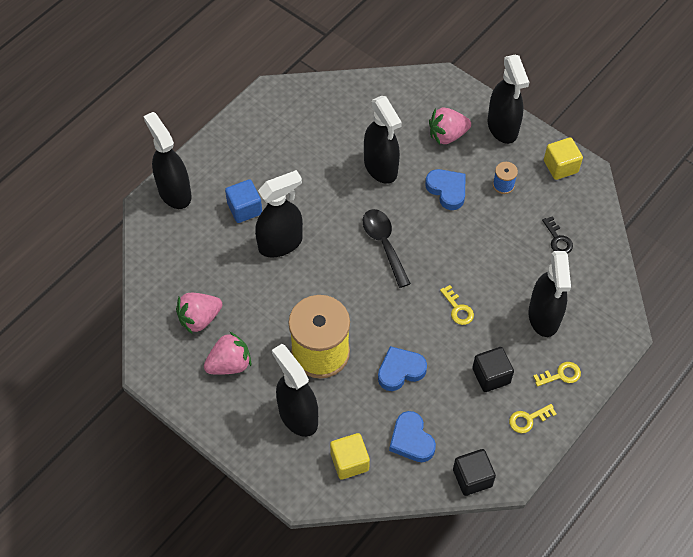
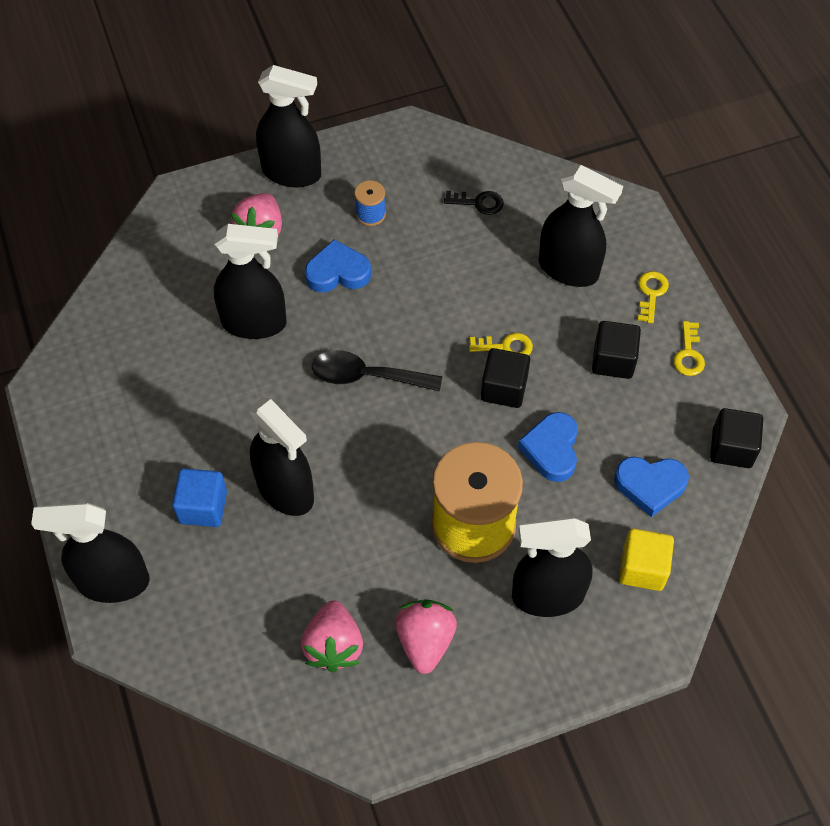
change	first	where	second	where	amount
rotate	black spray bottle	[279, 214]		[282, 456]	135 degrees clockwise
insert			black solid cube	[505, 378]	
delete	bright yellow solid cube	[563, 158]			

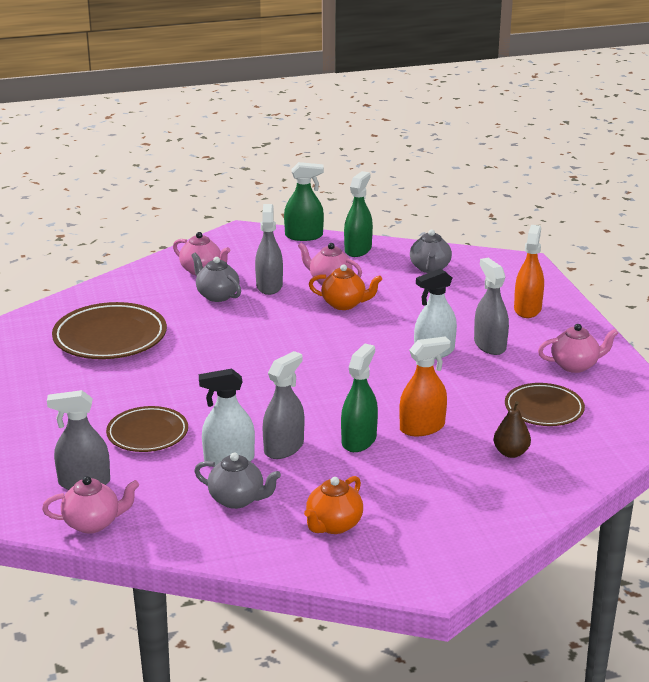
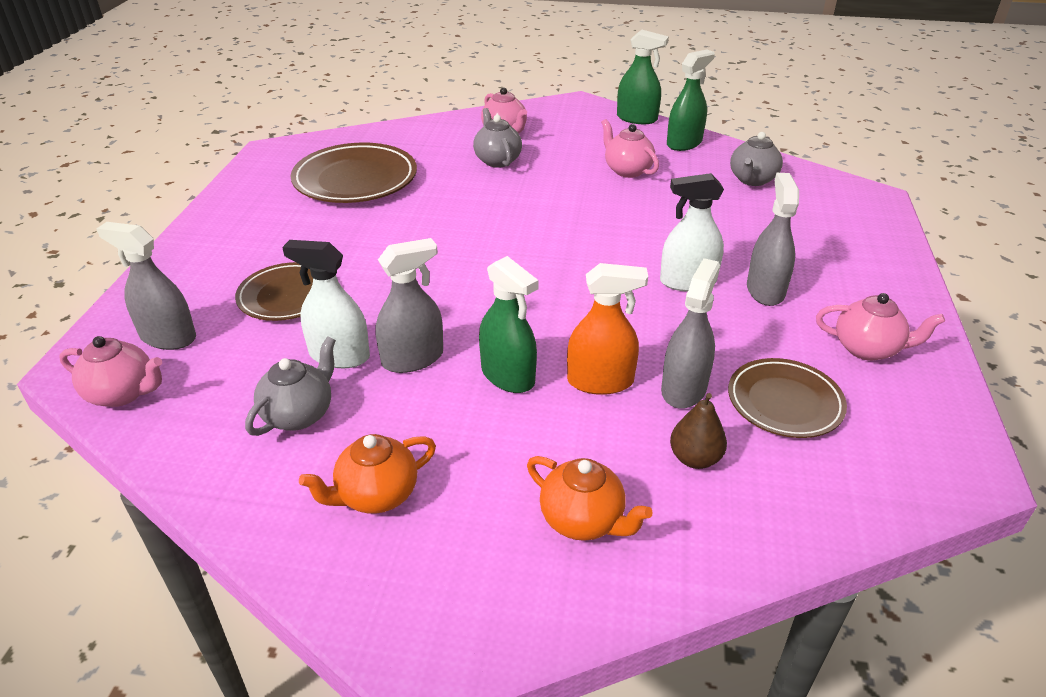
change	first	where	second	where	amount
rotate	grey china teapot	[237, 480]		[290, 386]	105 degrees counterclockwise
rotate	green spray bottle	[359, 397]		[509, 324]	90 degrees clockwise
move	orange china teapot	[345, 287]		[590, 498]	
move	grey spray bottle	[269, 249]		[690, 333]	
delete	orange spray bottle	[529, 271]			

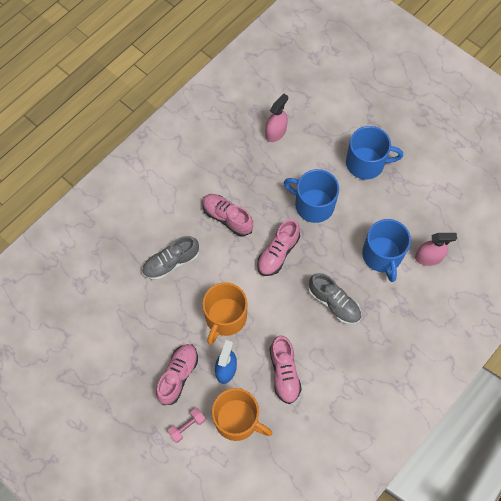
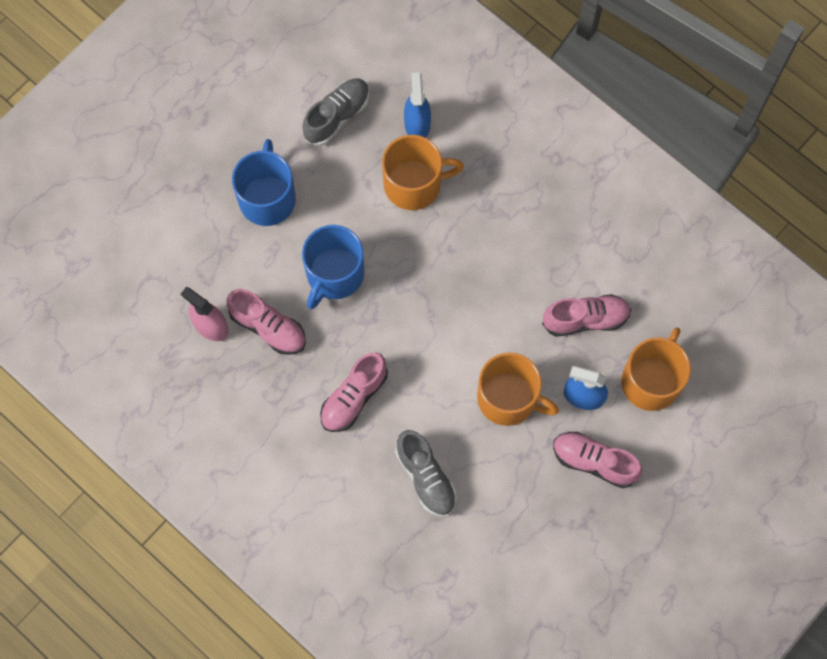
change	first	where	second	where	amount
move	pink sneaker	[278, 247]		[266, 322]	
move	grey sneaker	[334, 298]		[335, 112]	
recolor	blue coffee mug	[386, 250]	orange coffee mug	[423, 172]	
recolor	pink spray bottle	[436, 249]	blue spray bottle	[417, 105]	
delete	pink hand weight	[187, 425]			

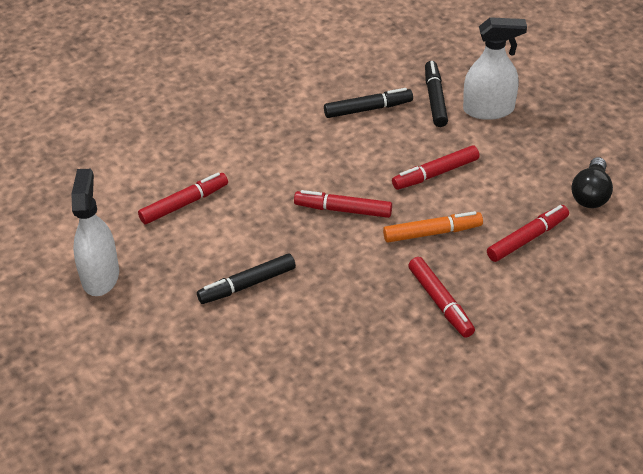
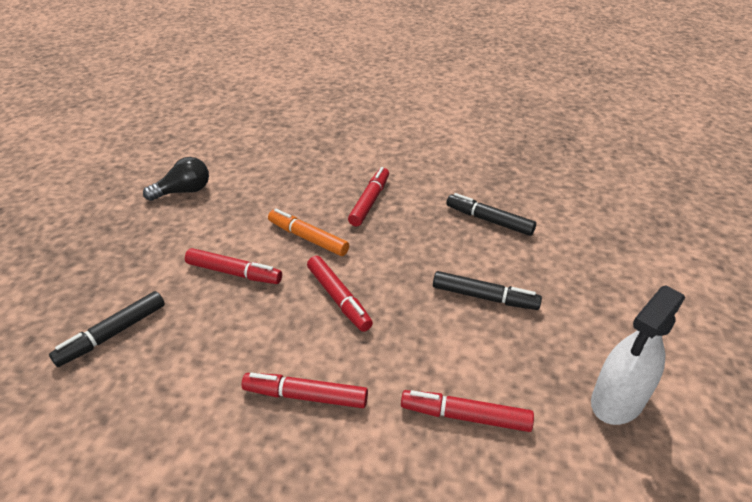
change	first	where	second	where	amount
move	crimson marker	[528, 233]		[305, 390]	
move	black marker	[368, 103]		[491, 214]	
delete	snow-white spray bottle	[495, 68]			

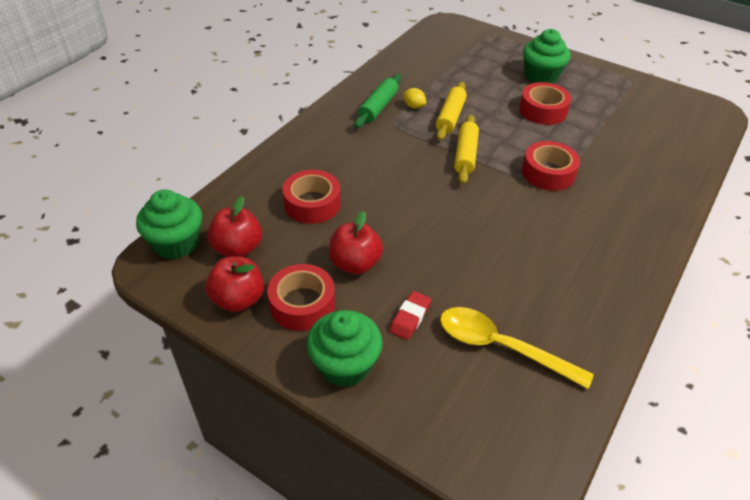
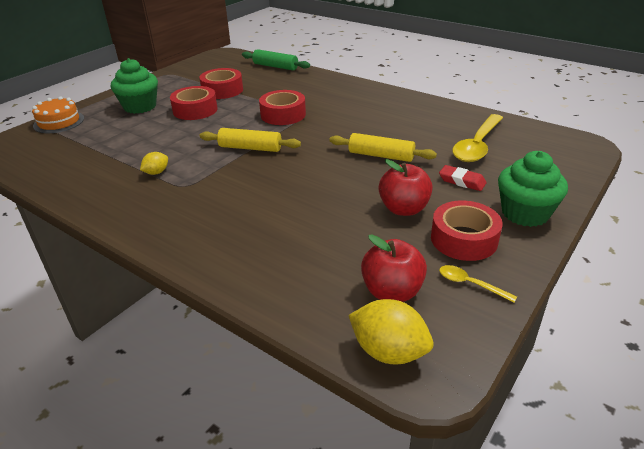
change	first	where	second	where	amount
insert			orange cake	[58, 114]	
move	crimson roll of tape	[312, 197]		[221, 83]	
move	green rolling pin	[378, 101]		[276, 59]	
move	bright yellow rolling pin	[451, 111]		[383, 147]	
replace	green fairy cake	[169, 224]	bright yellow lemon	[391, 331]	
replace	crimson apple	[234, 284]	bright yellow teaspoon	[478, 284]	

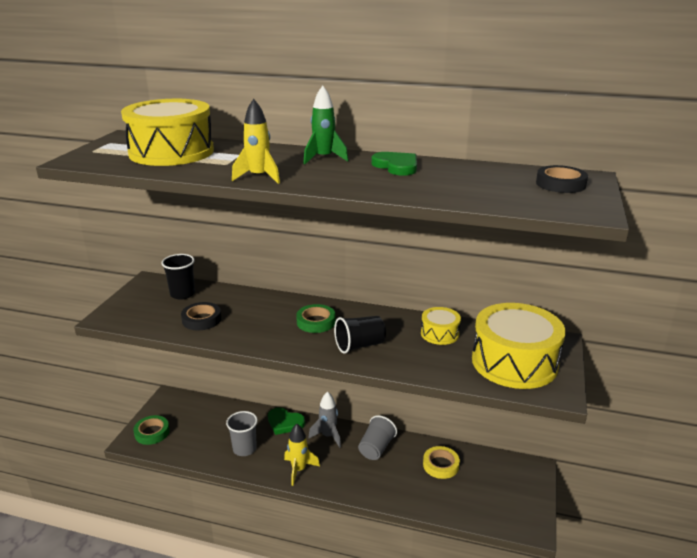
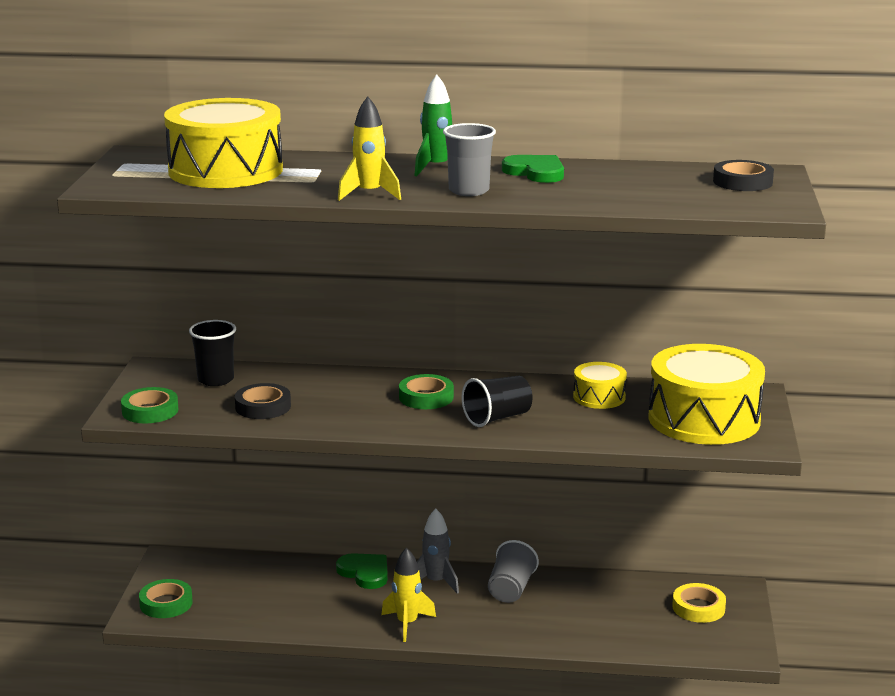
change	first	where	second	where	amount
insert			green roll of tape	[149, 405]	
rotate	green love heart	[286, 421]		[362, 571]	150 degrees counterclockwise
move	grey cup	[242, 433]		[469, 159]	
move	bright yellow roll of tape	[441, 462]		[699, 603]	

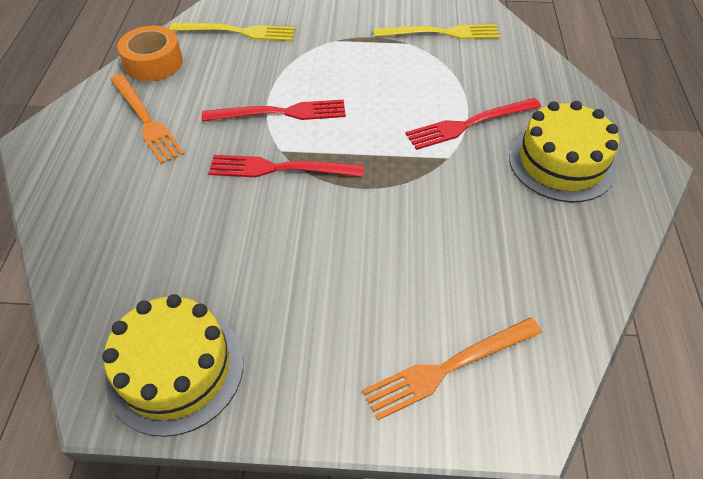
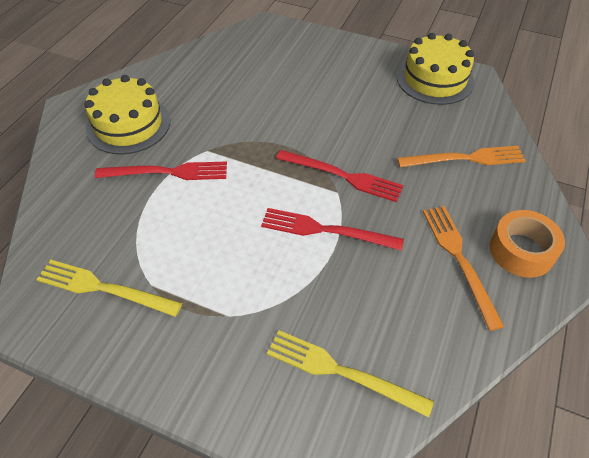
change	first	where	second	where	amount
move	orange fork	[452, 368]		[461, 156]	
move	orange roll of tape	[150, 54]		[527, 244]	

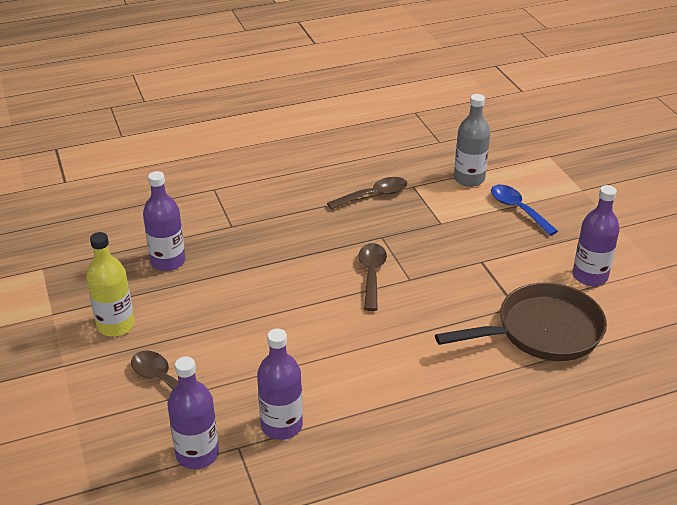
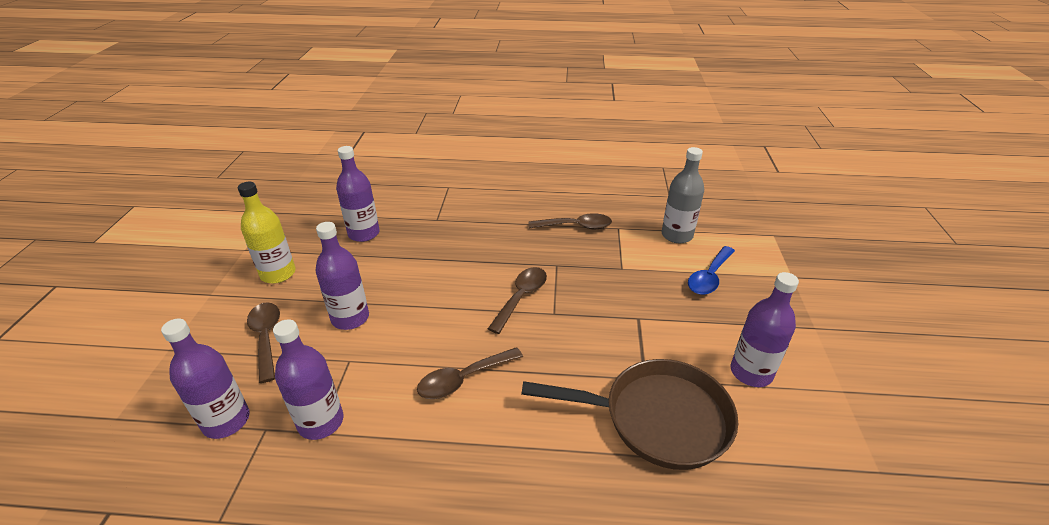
change	first	where	second	where	amount
insert			purple drink bottle	[342, 276]	
insert			russet teaspoon	[470, 373]	
rotate	blue teaspoon	[524, 210]		[711, 270]	135 degrees counterclockwise

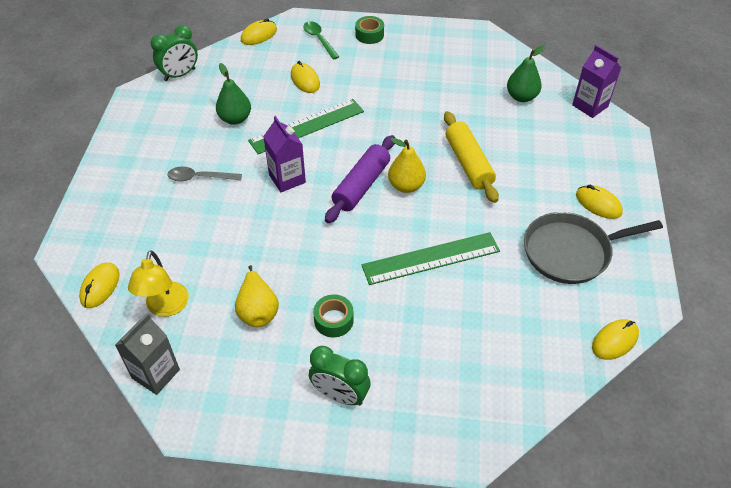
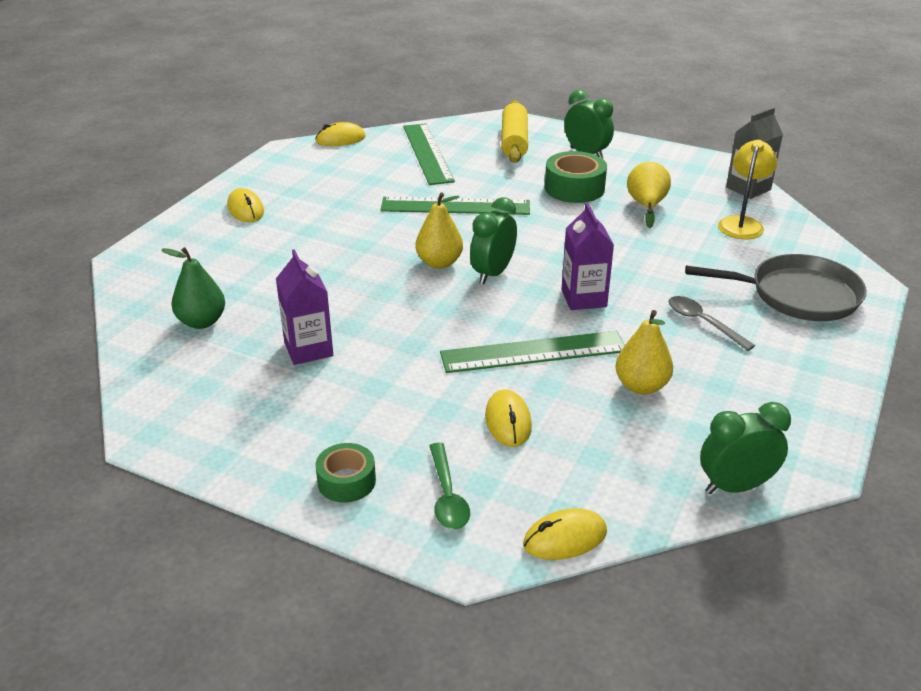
change	first	where	second	where	amount
move	purple juice carton	[596, 81]		[304, 307]	
insert			green measuring stick	[429, 154]	
replace	purple rolling pin	[360, 179]	green bedside clock	[493, 240]	
move	bright yellow rolling pin	[471, 157]		[514, 131]	
resize	green roll of tape	[333, 316]		[576, 177]	x1.56
recolor	green pear fruit	[233, 94]	bright yellow pear fruit	[644, 352]	
rotate	grey teaspoon	[205, 174]		[711, 323]	150 degrees counterclockwise
move	grey frying pan	[593, 248]		[776, 287]	
delete	bright yellow computer mouse	[99, 285]			

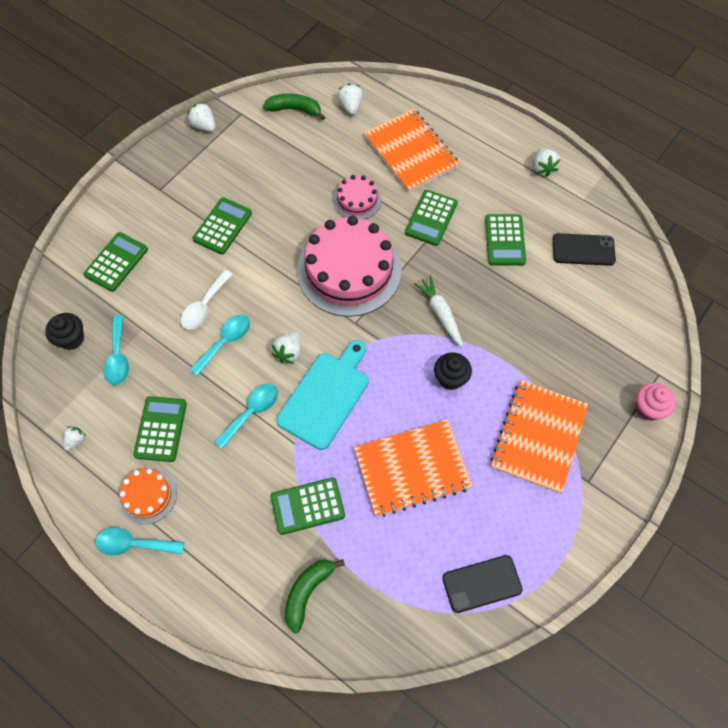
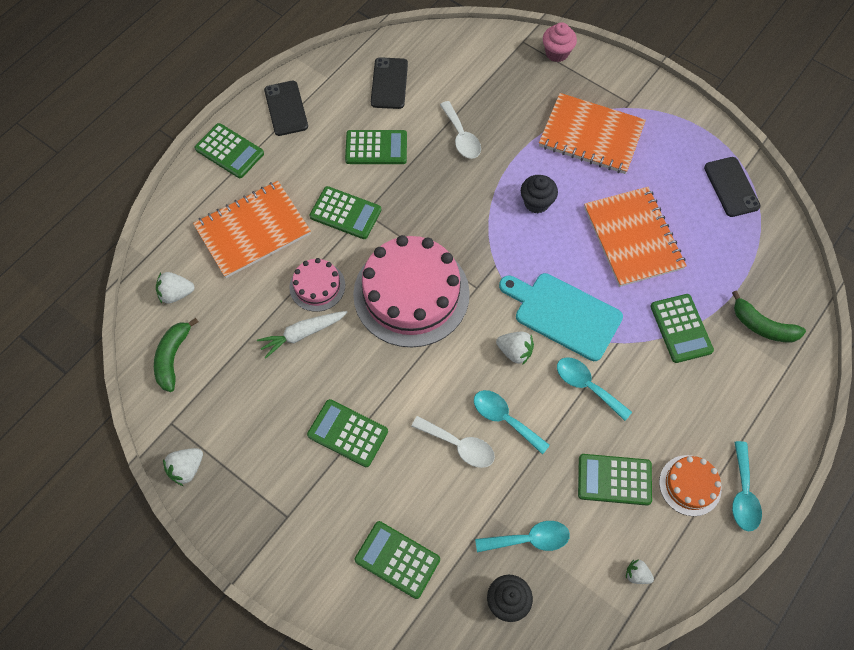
change	first	where	second	where	amount
insert			green adding machine	[229, 150]	
move	snow-white toy carrot	[438, 311]		[302, 335]	
replace	snow-white strawberry	[547, 162]	black mobile phone	[286, 108]	
insert			snow-white teaspoon	[460, 130]	

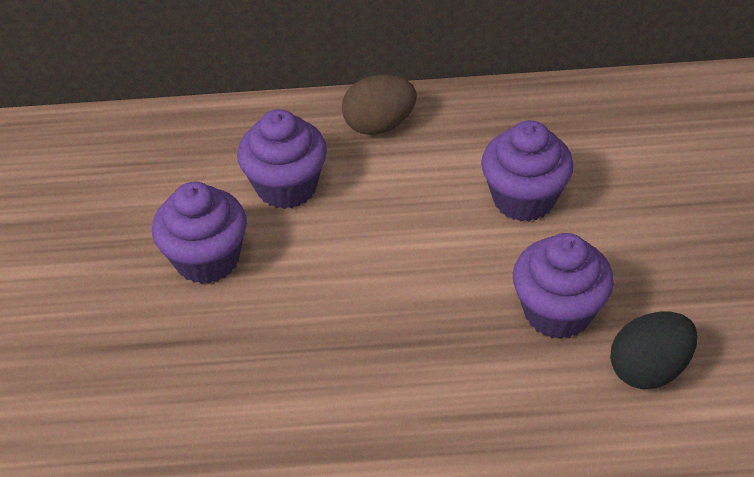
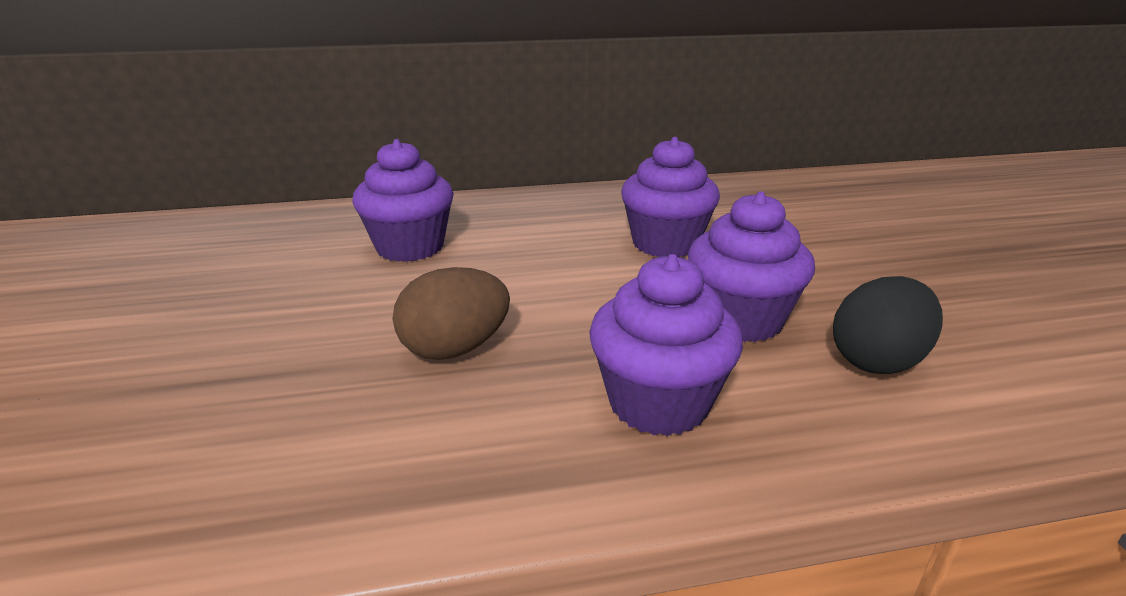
change	first	where	second	where	amount
move	russet toy egg	[379, 105]		[451, 313]	
move	purple fairy cake	[199, 233]		[666, 345]	

